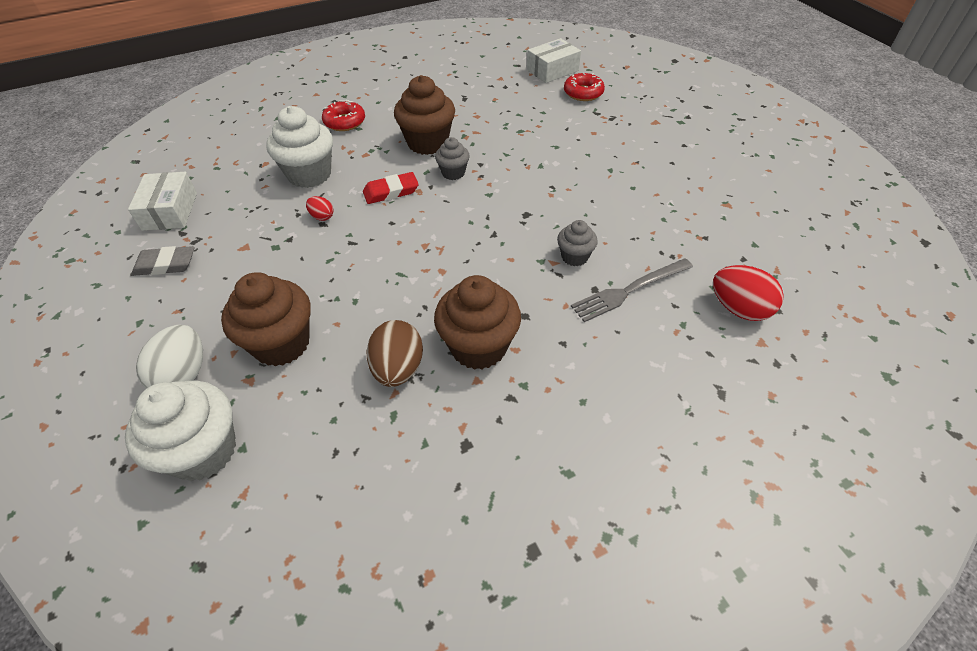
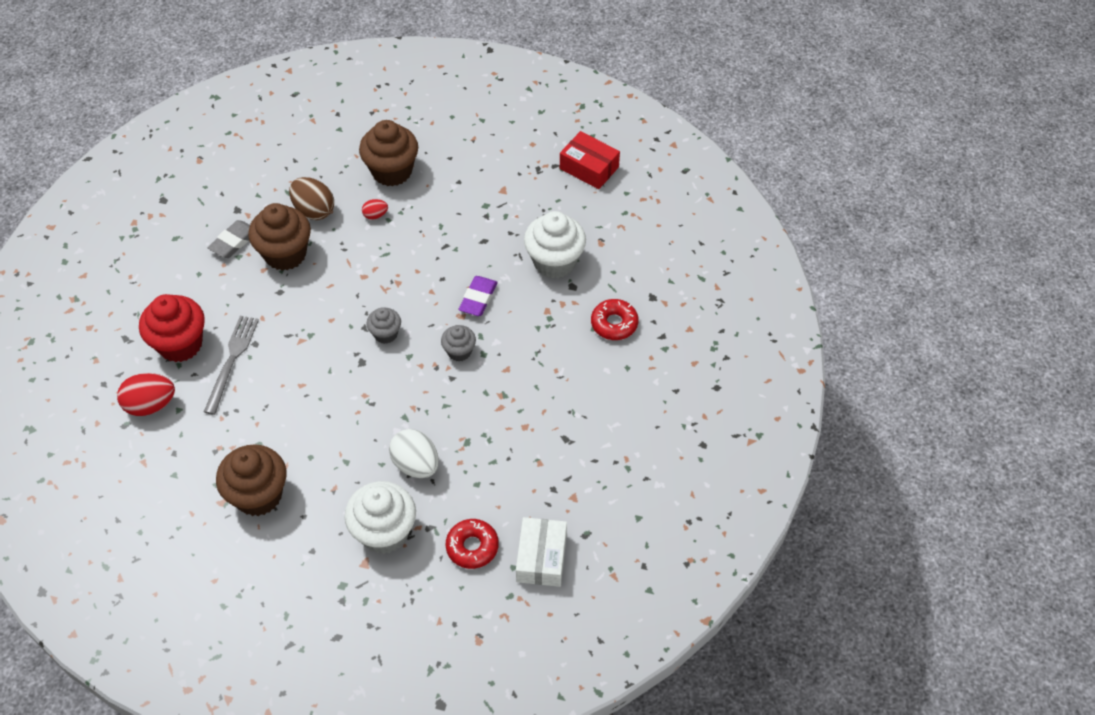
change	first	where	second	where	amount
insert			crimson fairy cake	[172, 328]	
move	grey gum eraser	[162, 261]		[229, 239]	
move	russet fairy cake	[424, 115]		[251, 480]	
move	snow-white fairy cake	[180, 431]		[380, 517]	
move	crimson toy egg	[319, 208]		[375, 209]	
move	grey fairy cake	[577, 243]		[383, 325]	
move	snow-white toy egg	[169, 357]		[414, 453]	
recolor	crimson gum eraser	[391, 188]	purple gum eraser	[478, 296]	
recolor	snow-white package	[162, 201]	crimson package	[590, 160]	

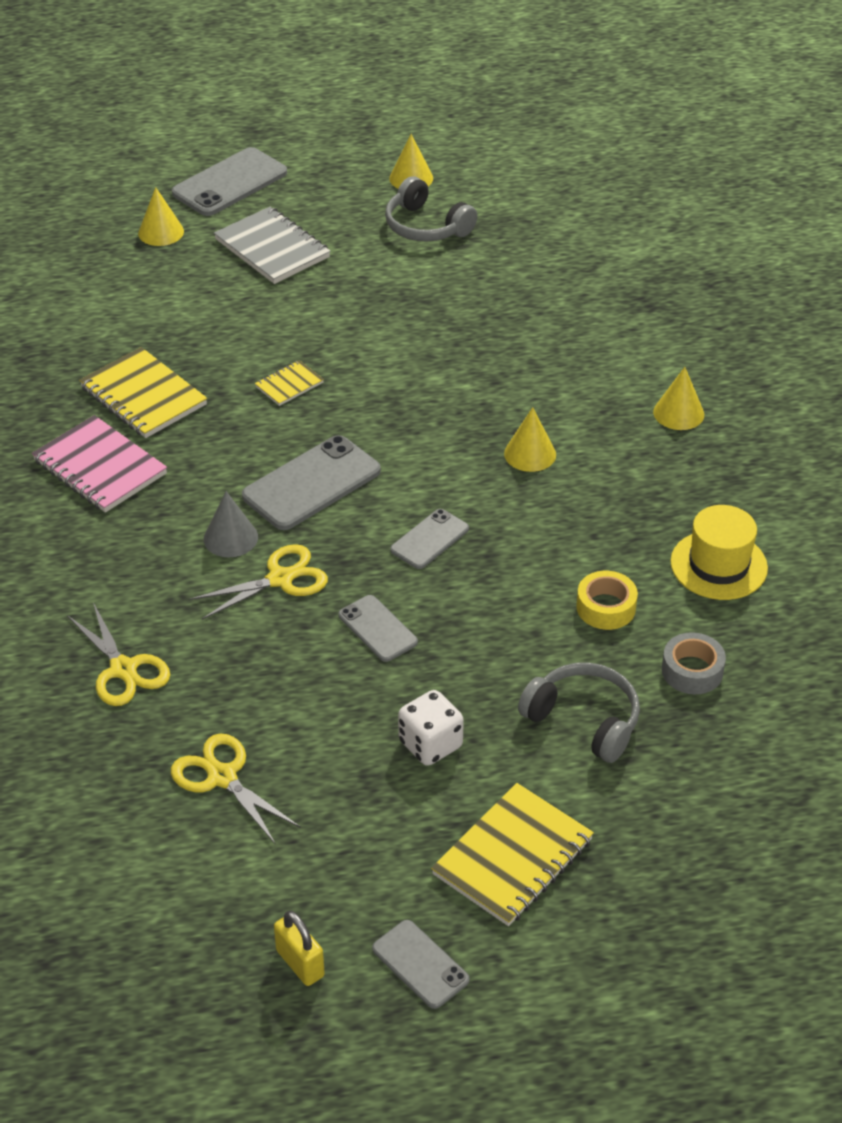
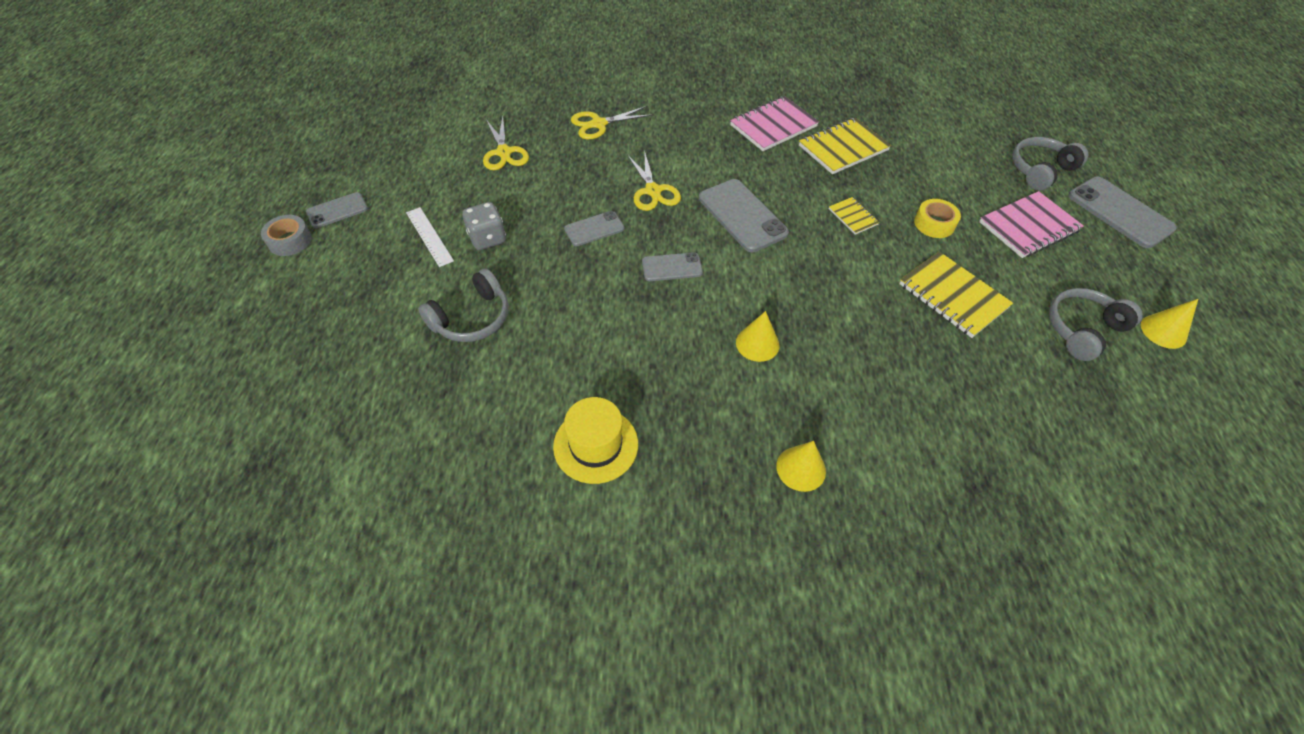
change	first	where	second	where	amount
move	grey roll of tape	[694, 663]		[286, 235]	
insert			snow-white measuring stick	[430, 237]	
recolor	snow-white dice	[431, 728]	grey dice	[484, 226]	
rotate	bright yellow scissors	[236, 789]		[506, 143]	105 degrees clockwise
rotate	grey mobile phone	[429, 539]		[672, 266]	60 degrees counterclockwise
move	bright yellow notebook	[512, 854]		[956, 294]	
move	bright yellow roll of tape	[607, 600]		[937, 218]	
recolor	grey notebook	[272, 245]	pink notebook	[1031, 224]	
replace	bright yellow cone shape	[161, 216]	grey headphones	[1050, 164]	
delete	grey cone shape	[231, 524]			
delete	bright yellow small lock	[299, 948]			

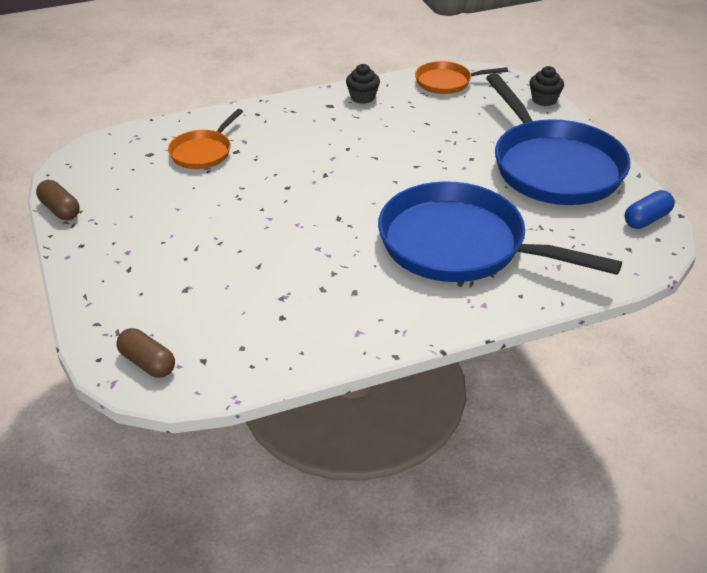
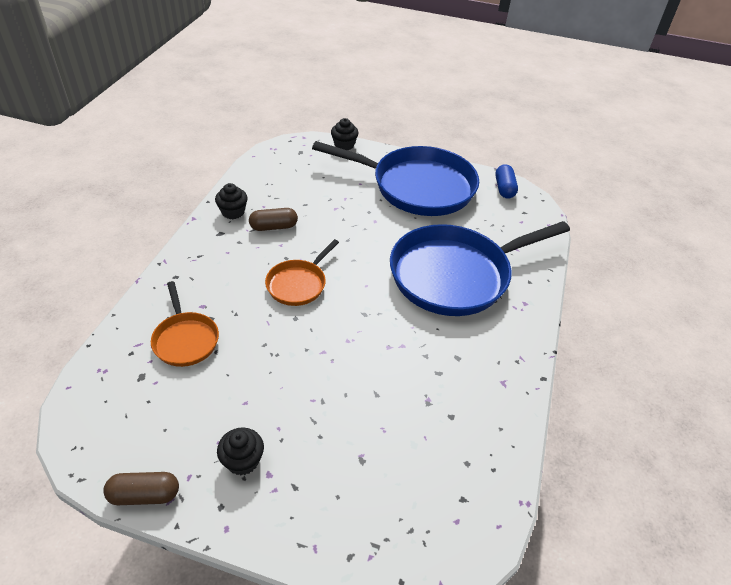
change	first	where	second	where	amount
insert			black fairy cake	[240, 451]	
move	russet pill	[145, 353]		[273, 219]	
move	orange frying pan	[461, 77]		[302, 272]	

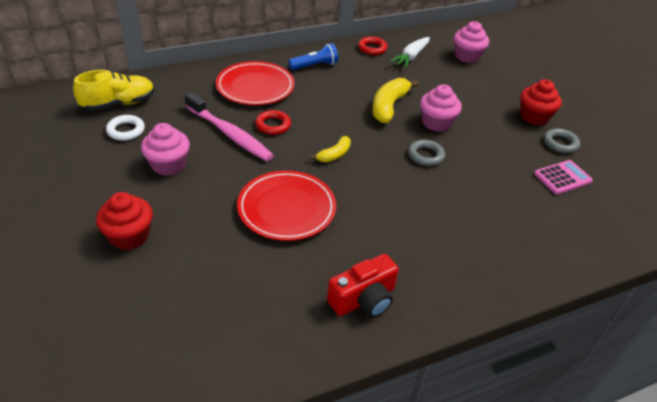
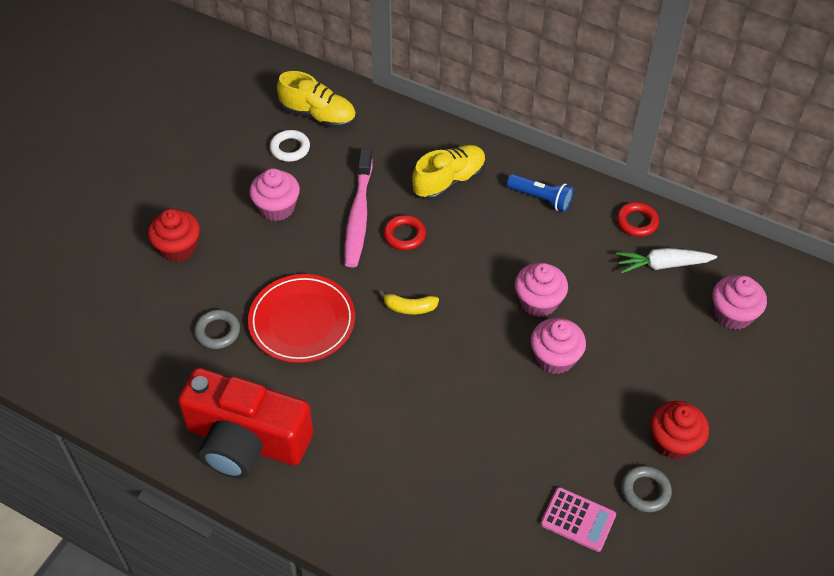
change	first	where	second	where	amount
resize	crimson photo camera	[363, 286]		[245, 423]	x1.75
move	grey torus	[426, 153]		[217, 329]	
replace	crimson plate	[255, 83]	bright yellow sneaker	[449, 172]	
replace	bright yellow banana	[396, 100]	pink fairy cake	[541, 290]	

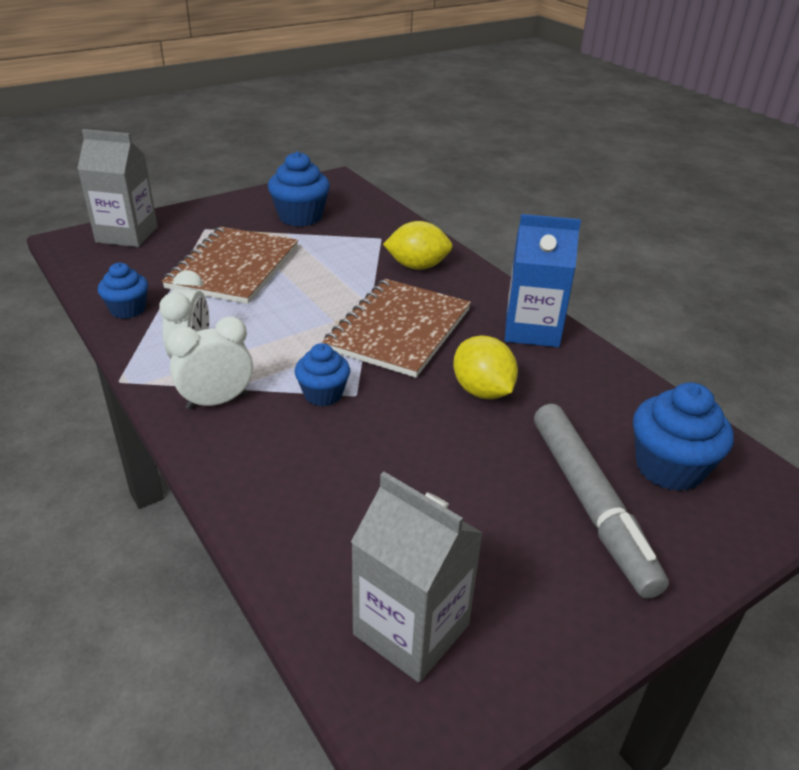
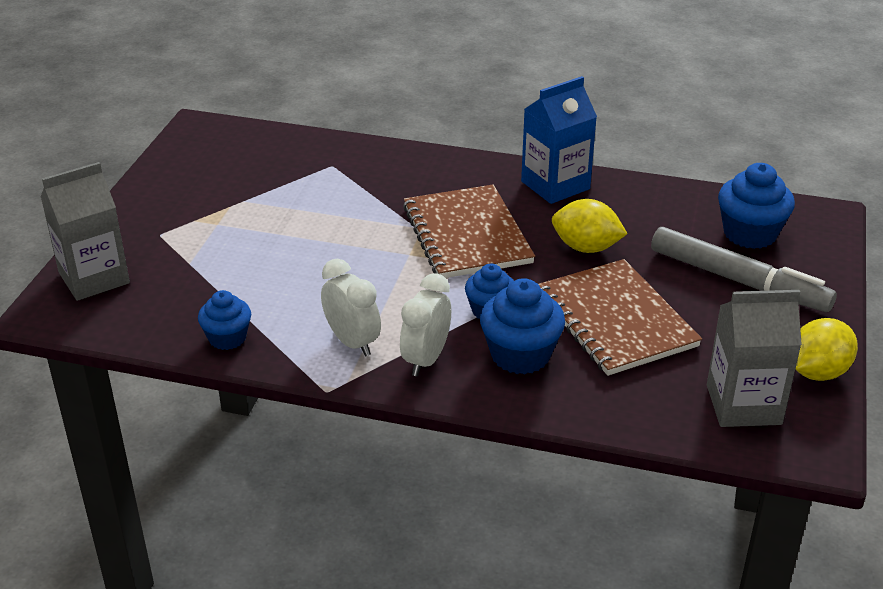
change	first	where	second	where	amount
move	blue fairy cake	[299, 189]		[522, 326]	
move	russet notebook	[230, 265]		[620, 317]	
move	bright yellow lemon	[418, 245]		[827, 349]	

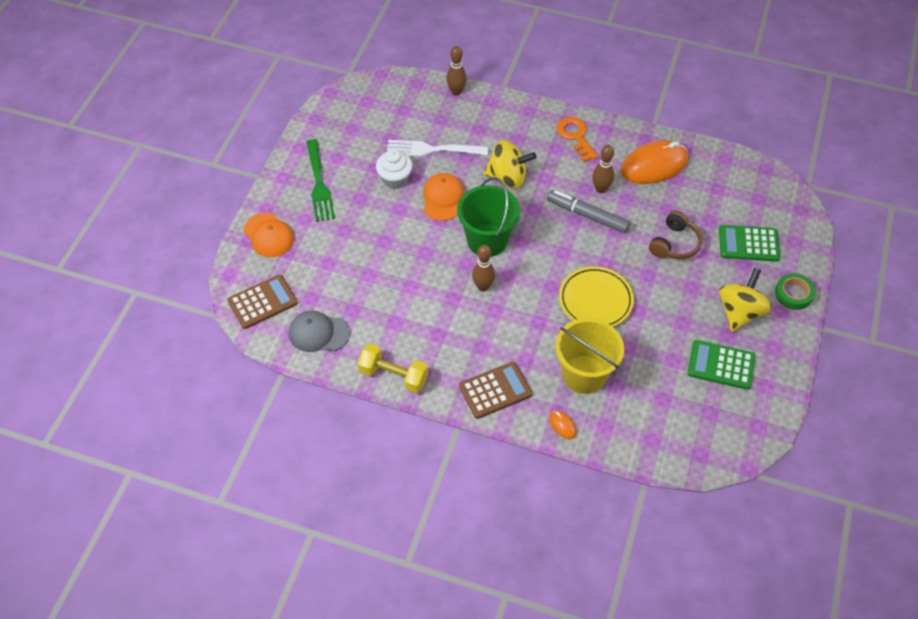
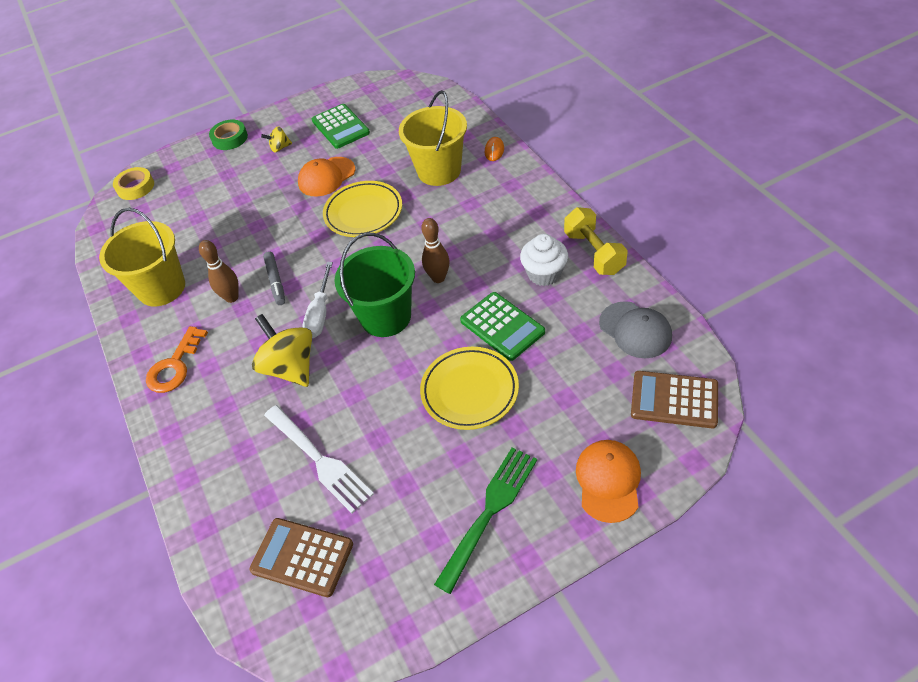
change	first	where	second	where	amount
replace	orange computer mouse	[654, 162]	bright yellow pail	[142, 257]	
insert			bright yellow roll of tape	[133, 183]	
move	russet adding machine	[495, 390]		[301, 557]	
resize	bright yellow toy top	[745, 300]		[276, 139]	x0.49
resize	grey marker	[588, 211]		[274, 278]	x0.66
move	orange baseball cap	[443, 197]		[326, 177]	
insert			snow-white screwdriver	[318, 300]	
insert			bright yellow plate	[469, 388]	
move	green adding machine	[749, 243]		[502, 326]	
move	snow-white fairy cake	[394, 169]		[544, 260]	
delete	russet tenpin	[456, 71]			
delete	russet headphones	[676, 235]			

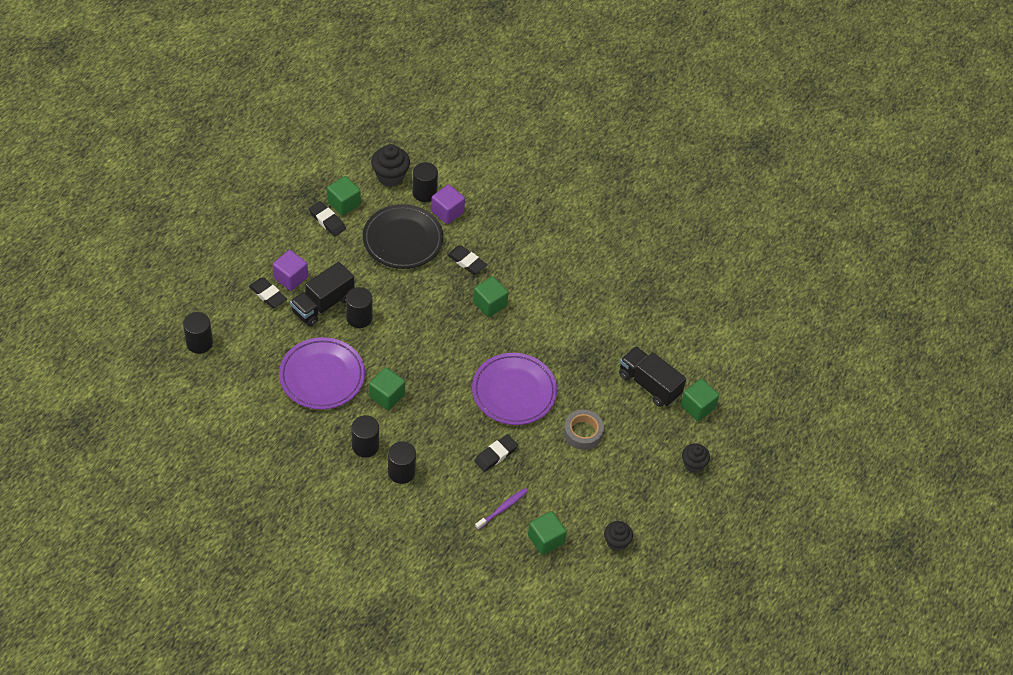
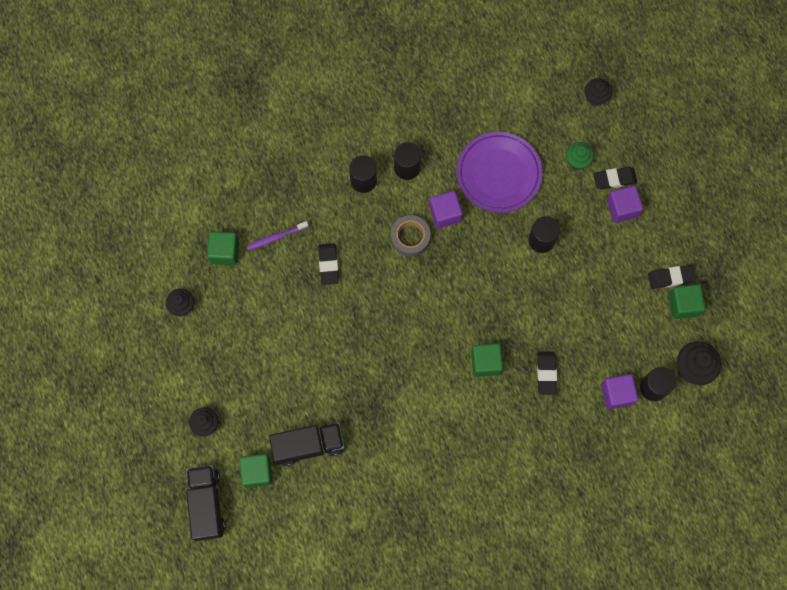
change	first	where	second	where	amount
move	black toy truck	[322, 294]		[205, 503]	
rotate	purple toothbrush	[501, 509]		[277, 235]	75 degrees clockwise
move	grey roll of tape	[584, 430]		[411, 236]	
recolor	green solid cube	[387, 388]	purple solid cube	[446, 210]	
rotate	black gum eraser	[467, 260]		[547, 373]	75 degrees counterclockwise
insert			green fairy cake	[580, 156]	
replace	black solid cylinder	[198, 333]	black fairy cake	[598, 92]	
delete	black plate	[403, 236]			
delete	purple plate	[514, 389]			

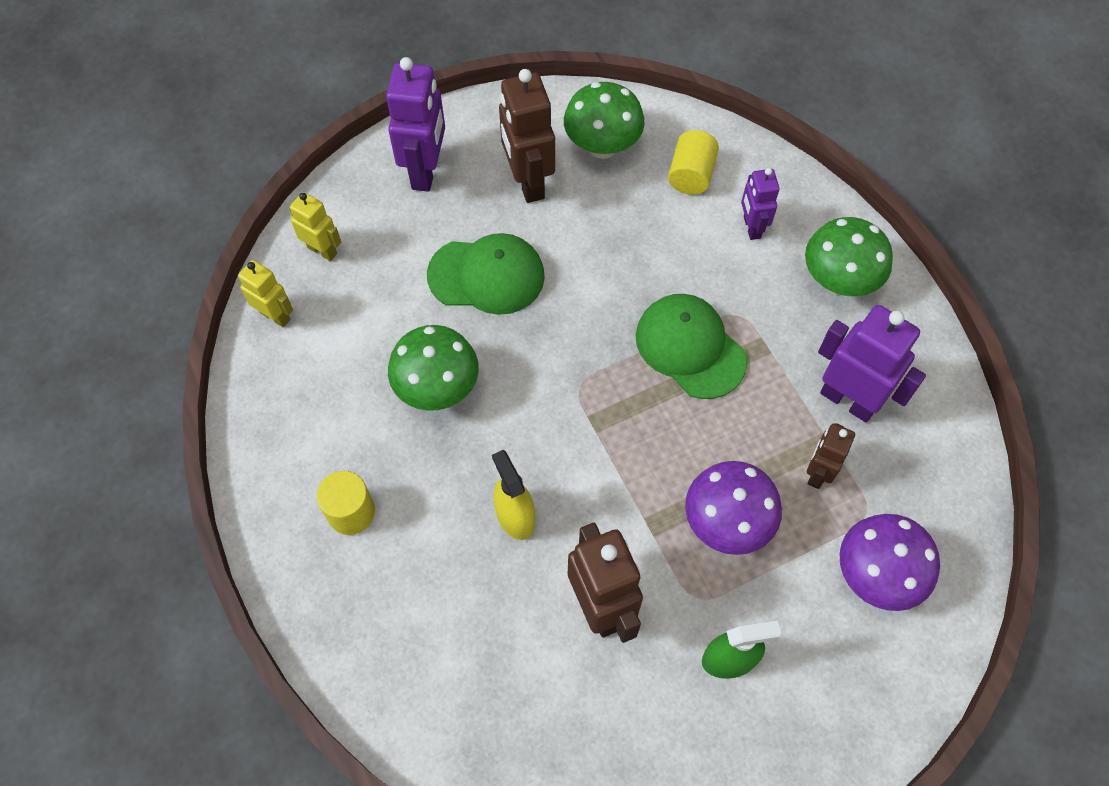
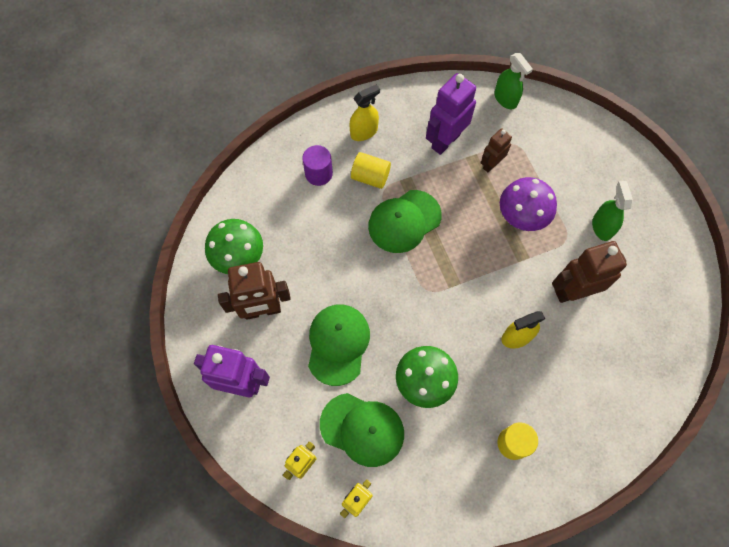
change	first	where	second	where	amount
replace	purple robot	[760, 204]	purple solid cylinder	[317, 165]	
insert			green baseball cap	[362, 430]	
replace	green toadstool	[849, 256]	bright yellow spray bottle	[364, 112]	
move	bright yellow solid cylinder	[693, 162]		[371, 170]	
rotate	russet robot	[831, 456]		[496, 150]	105 degrees clockwise
insert			green spray bottle	[513, 81]	
delete	purple toadstool	[890, 562]			

